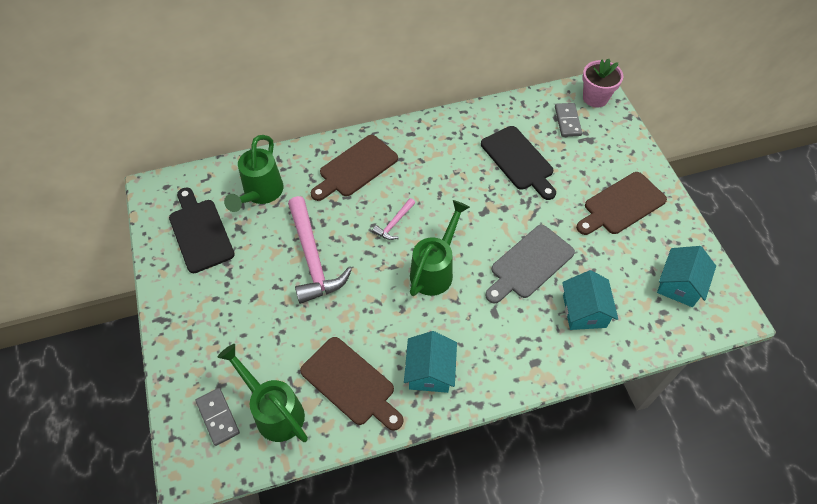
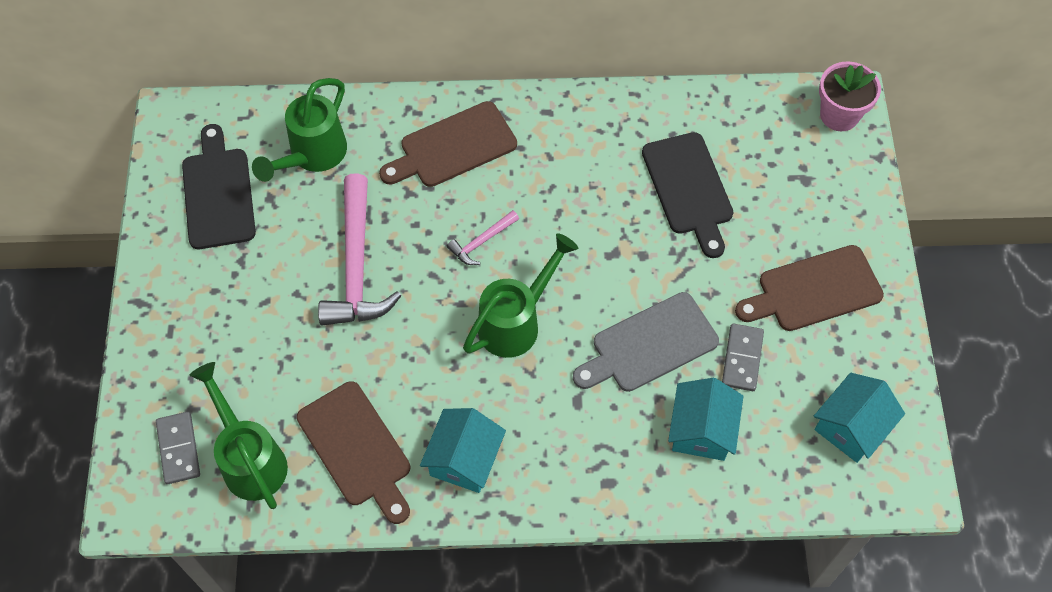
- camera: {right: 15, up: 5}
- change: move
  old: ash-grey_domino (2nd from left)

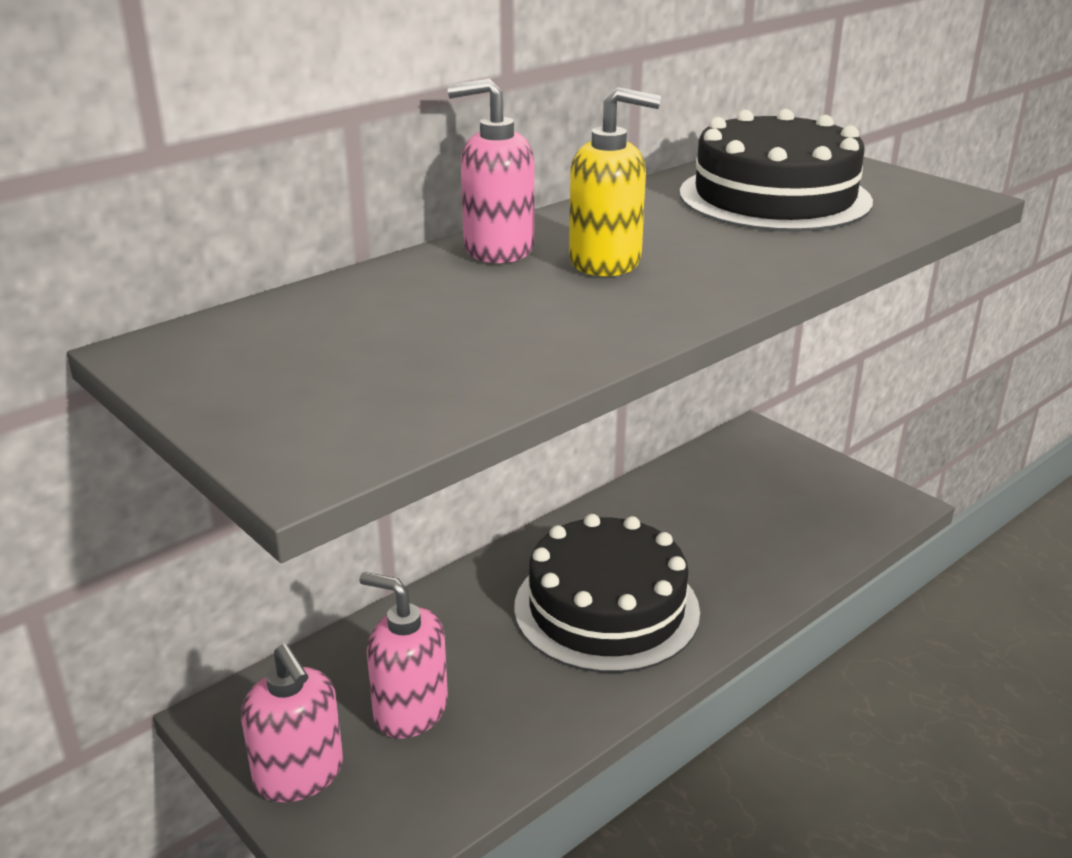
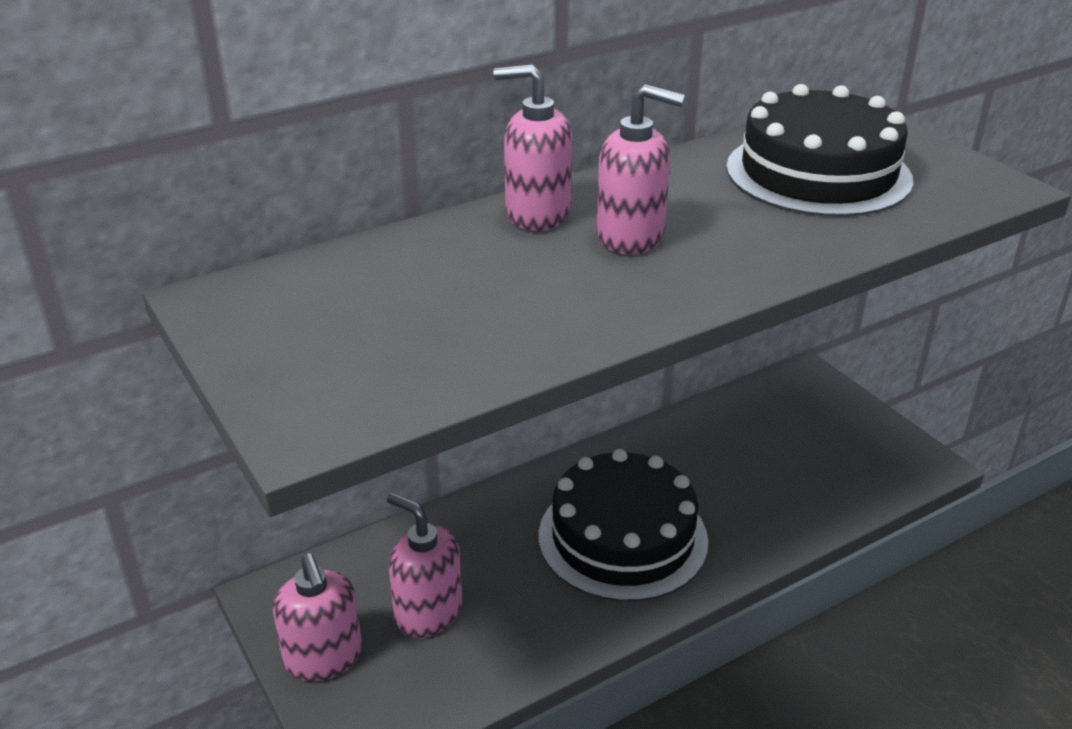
- camera: {right: 10, up: 5}
- change: recolor
  old: bright_yellow_pump_bottle
  new: rose-pink_pump_bottle (4th from left)

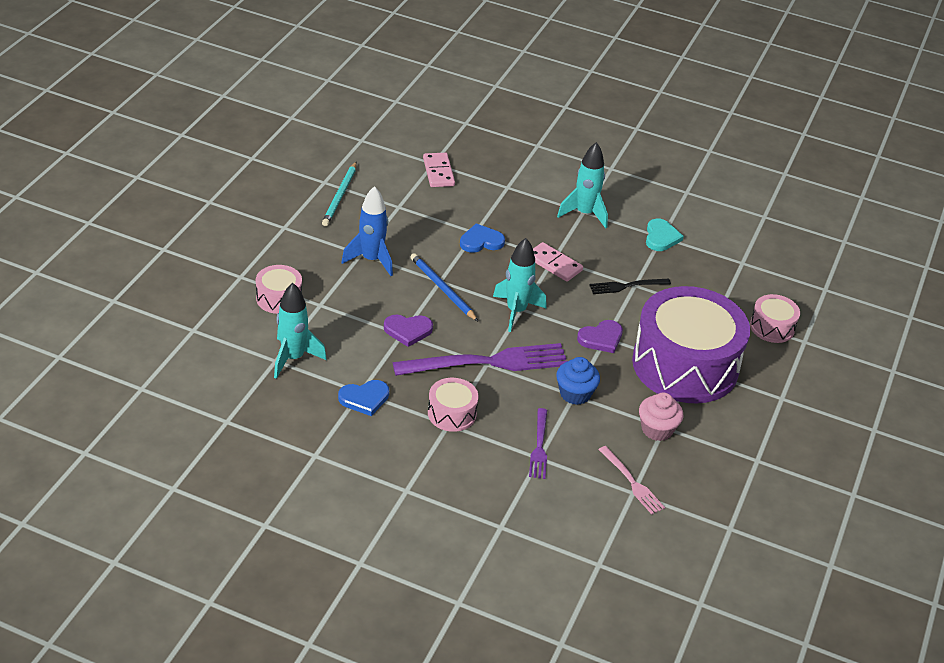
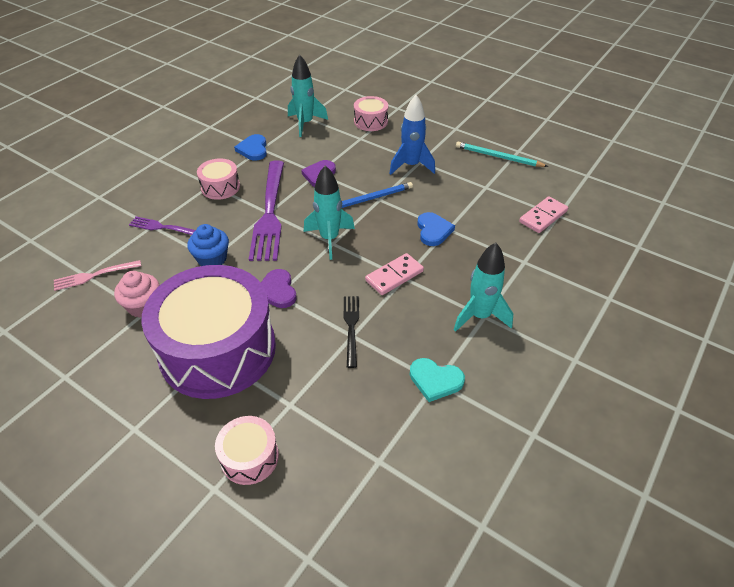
- camera: {right: 105, up: 5}
- change: rotate
  old: rose-pink_domino (1st from left in the first image)
  degrees: -45

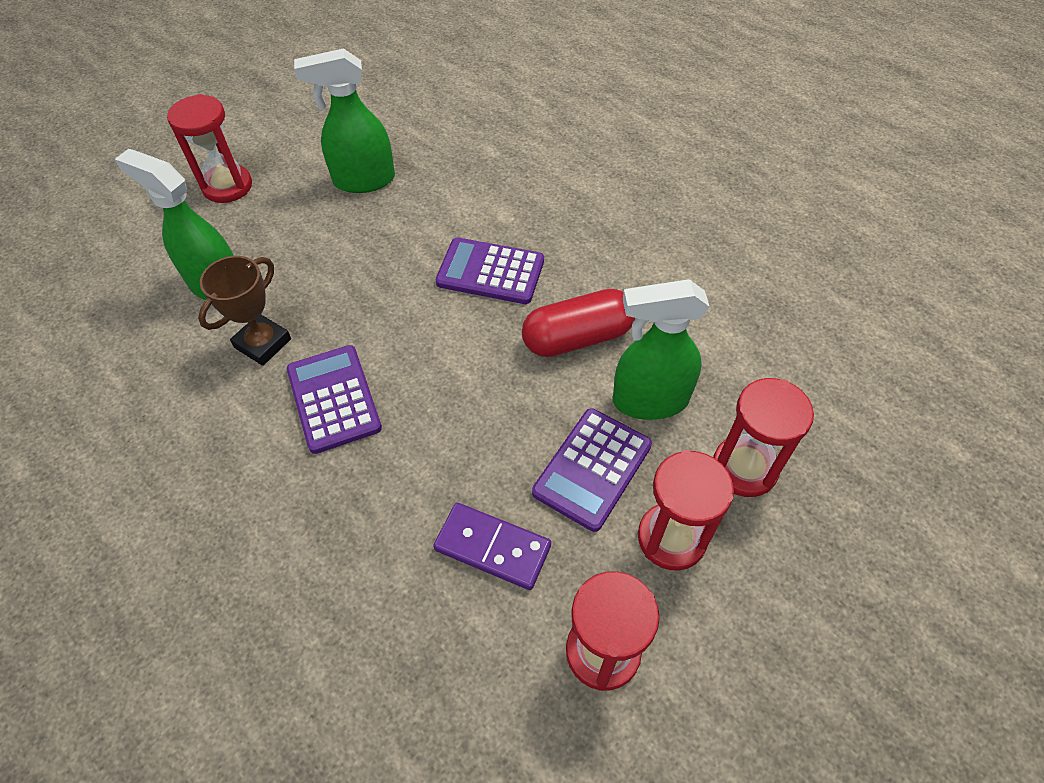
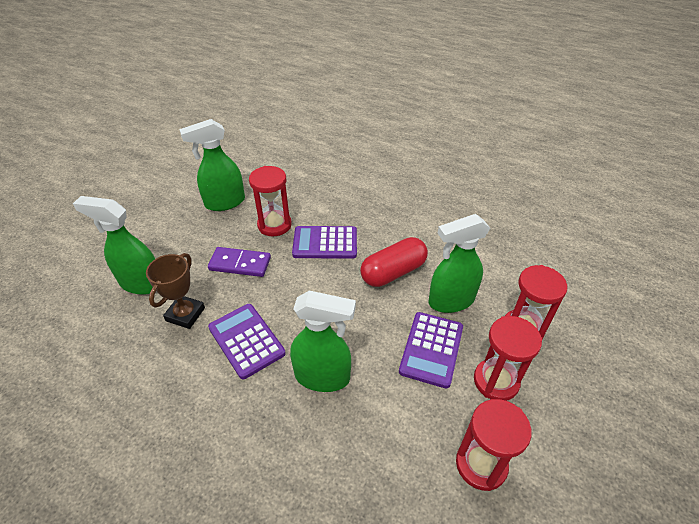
- camera: {right: -15, up: -10}
- change: move
  old: purple_domino
- change: move
  old: scarlet_hourglass (1st from left)
- change: insert
  new: green_sprayer (3rd from left)

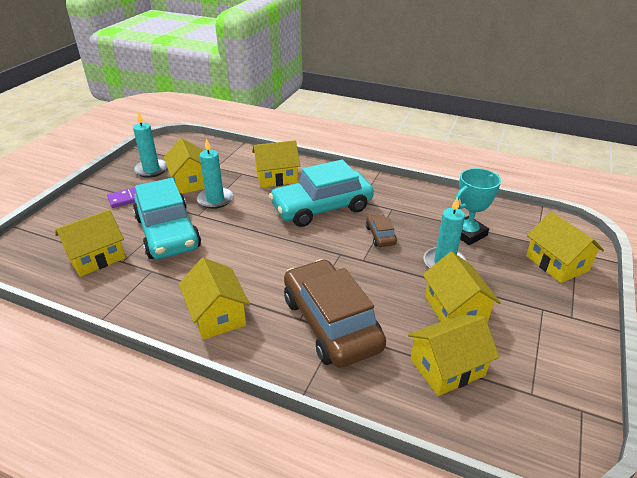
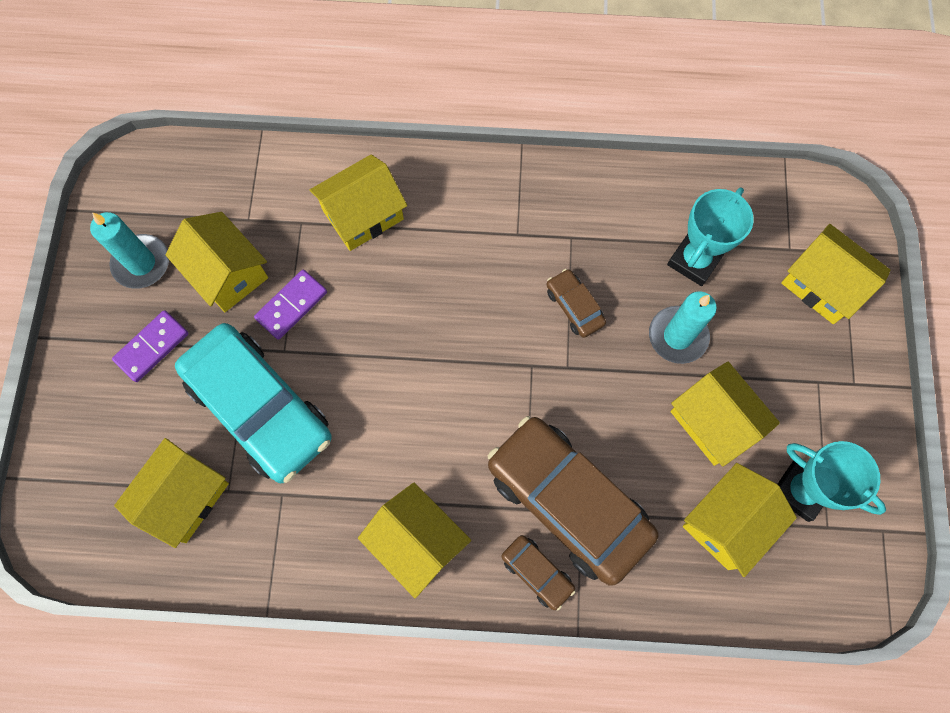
- camera: {right: -20, up: 35}
- change: replace
  old: turquoise_pillar_candle (2nd from left)
  new: purple_domino (2nd from left)
- change: insert
  new: dark_brown_toy_car (1st from left)
- change: insert
  new: turquoise_prize_cup (2nd from left)
- change: delete
  old: turquoise_toy_car (2nd from left)

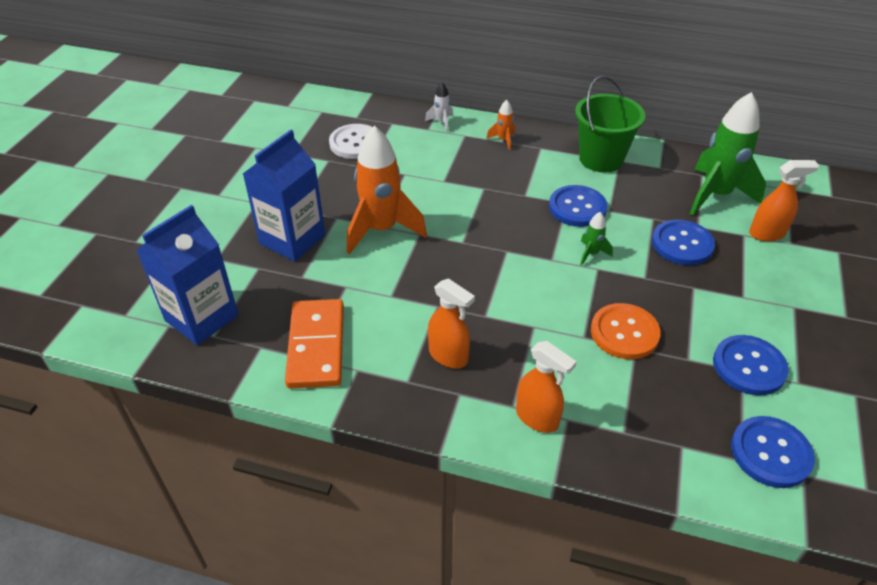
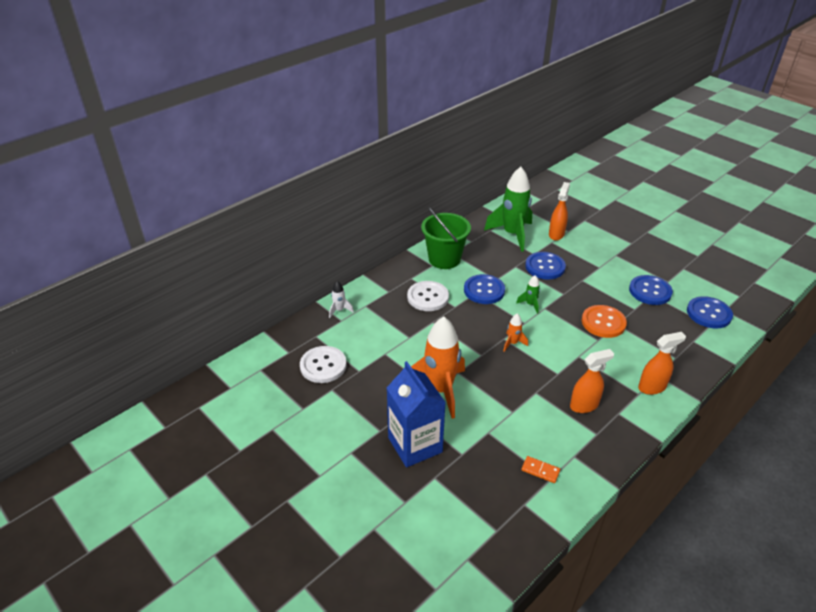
- camera: {right: -60, up: -5}
- change: insert
  new: pure_white_sewing_button (2nd from left)
- change: move
  old: orange-coloured_toy_rocket (2nd from left)
- change: resize
  old: orange-coloured_domino
  factor: 0.43
- change: delete
  old: cobalt_milk_carton (1st from left)

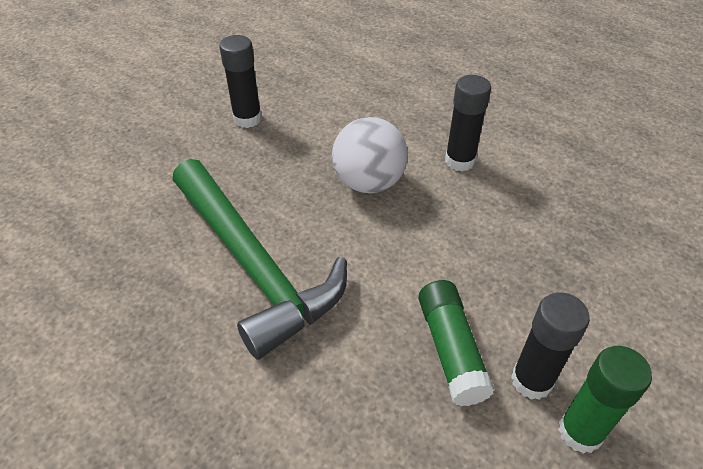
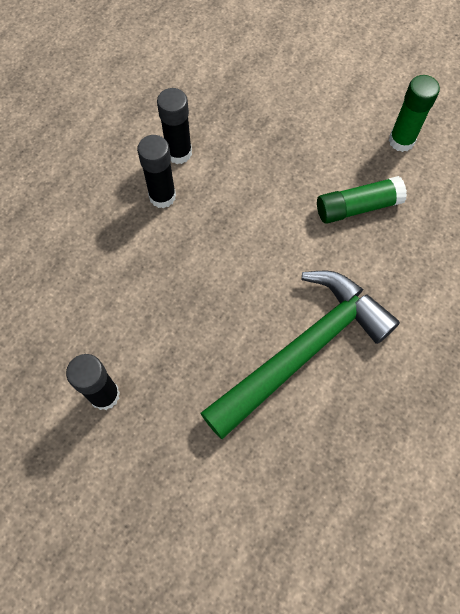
- camera: {right: -95, up: 20}
- change: move
  old: black_glue_stick (3rd from left)
- change: delete
  old: pure_white_ball

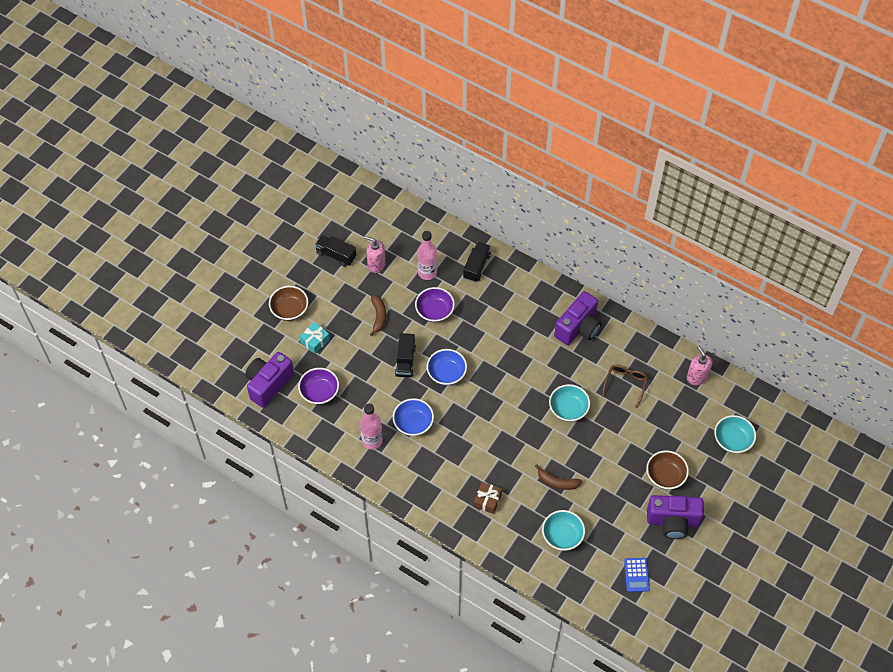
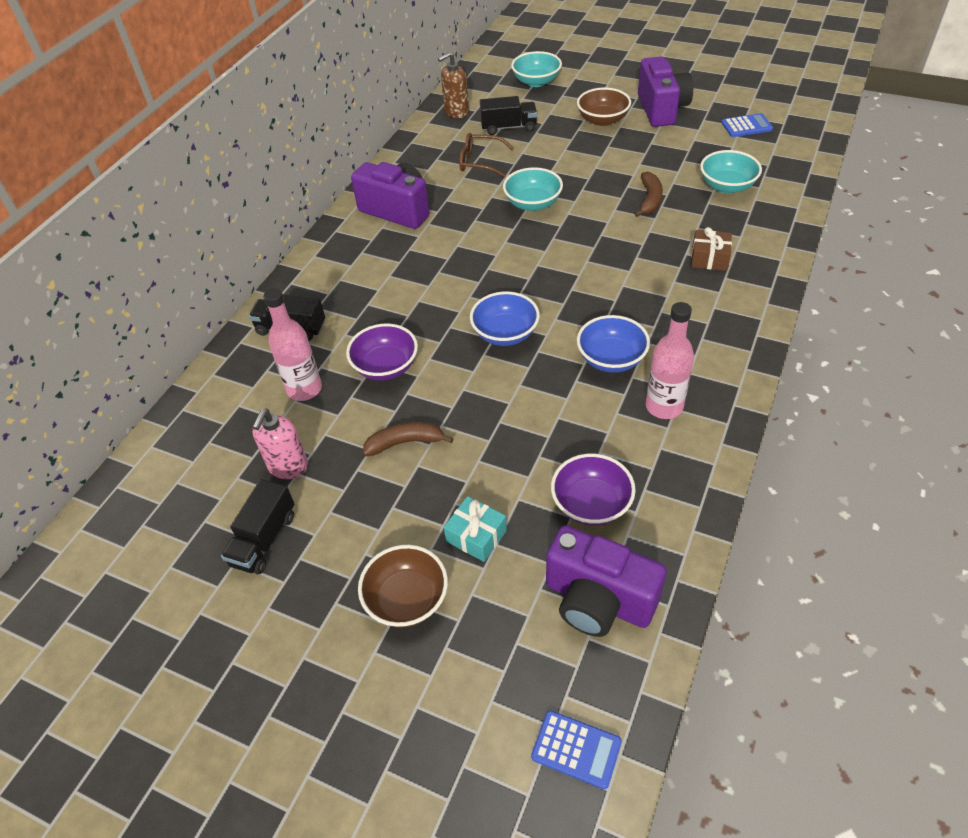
- camera: {right: -95, up: -10}
- change: recolor
  old: rose-pink_pump_bottle (2nd from left)
  new: dark_brown_pump_bottle
- change: move
  old: black_toy_truck (2nd from left in the first image)
  new: black_toy_truck (3rd from left)
- change: insert
  new: cobalt_adding_machine (1st from left)

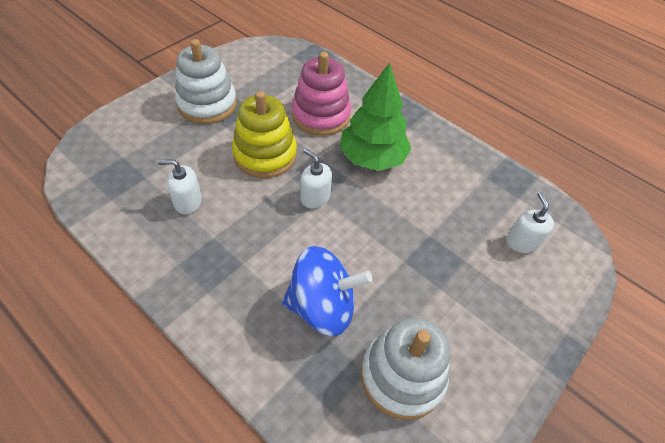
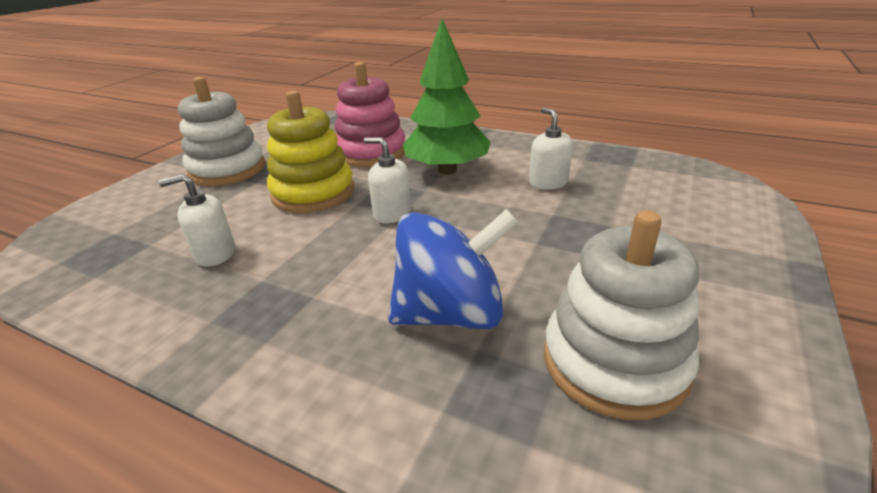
- camera: {right: -10, up: -20}
- change: move
  old: pure_white_pump_bottle (3rd from left)

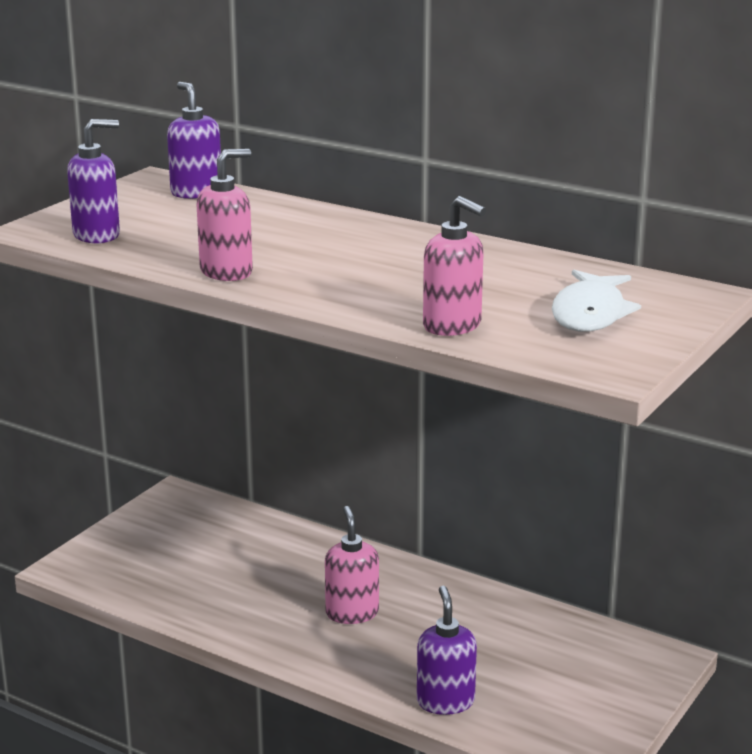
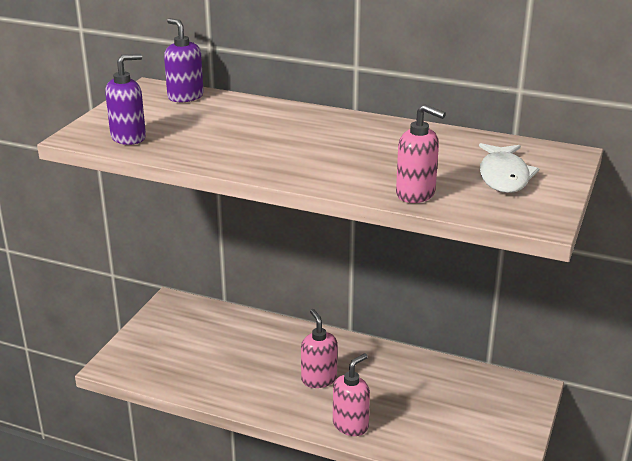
- camera: {right: -10, up: 5}
- change: move
  old: rose-pink_pump_bottle (1st from left in the first image)
  new: rose-pink_pump_bottle (2nd from left)
- change: delete
  old: purple_pump_bottle (3rd from left)

